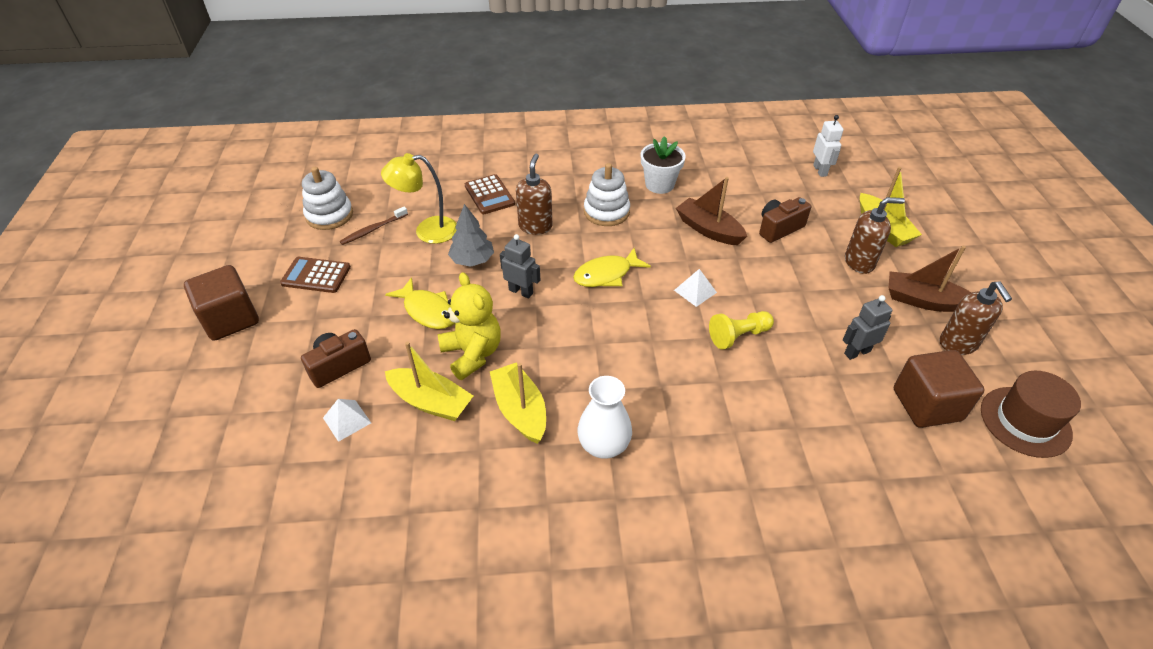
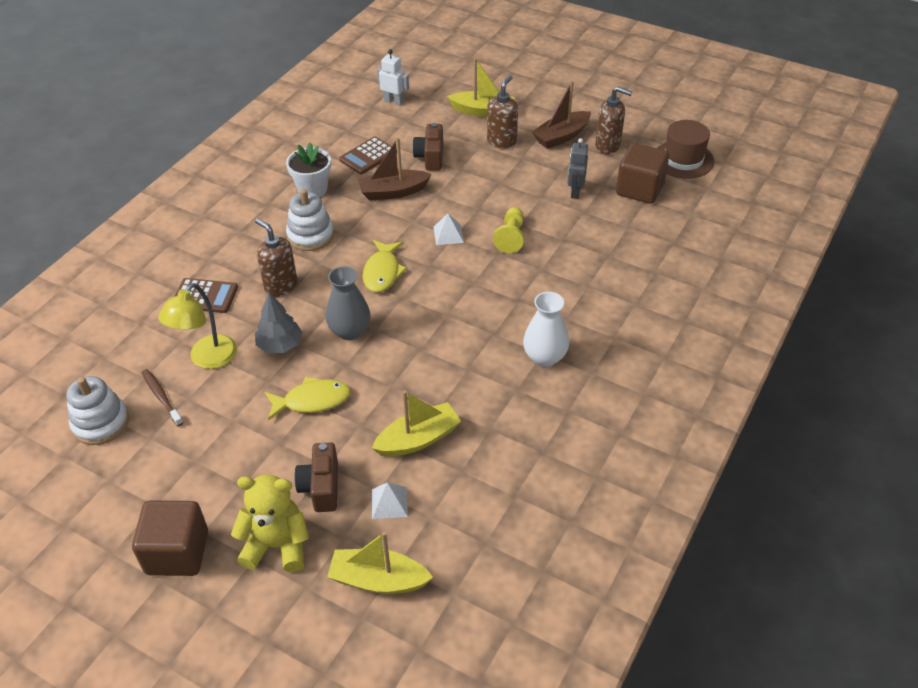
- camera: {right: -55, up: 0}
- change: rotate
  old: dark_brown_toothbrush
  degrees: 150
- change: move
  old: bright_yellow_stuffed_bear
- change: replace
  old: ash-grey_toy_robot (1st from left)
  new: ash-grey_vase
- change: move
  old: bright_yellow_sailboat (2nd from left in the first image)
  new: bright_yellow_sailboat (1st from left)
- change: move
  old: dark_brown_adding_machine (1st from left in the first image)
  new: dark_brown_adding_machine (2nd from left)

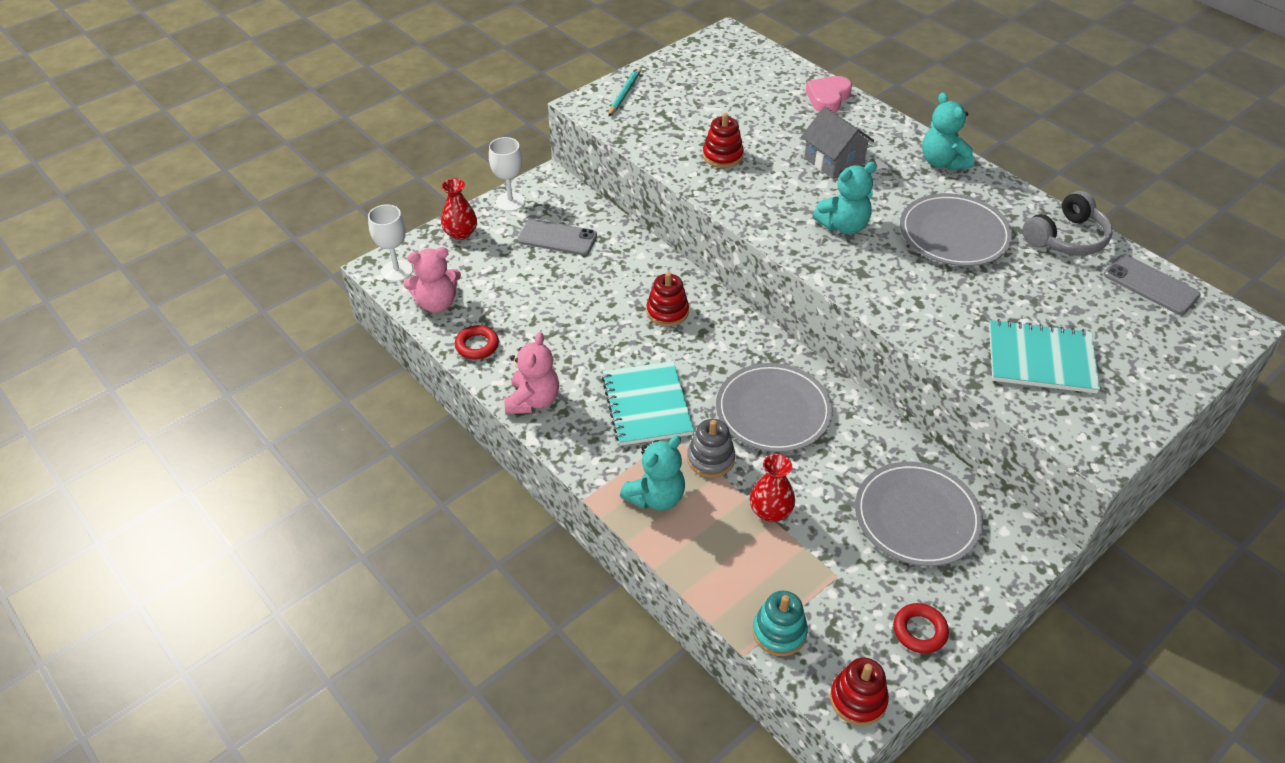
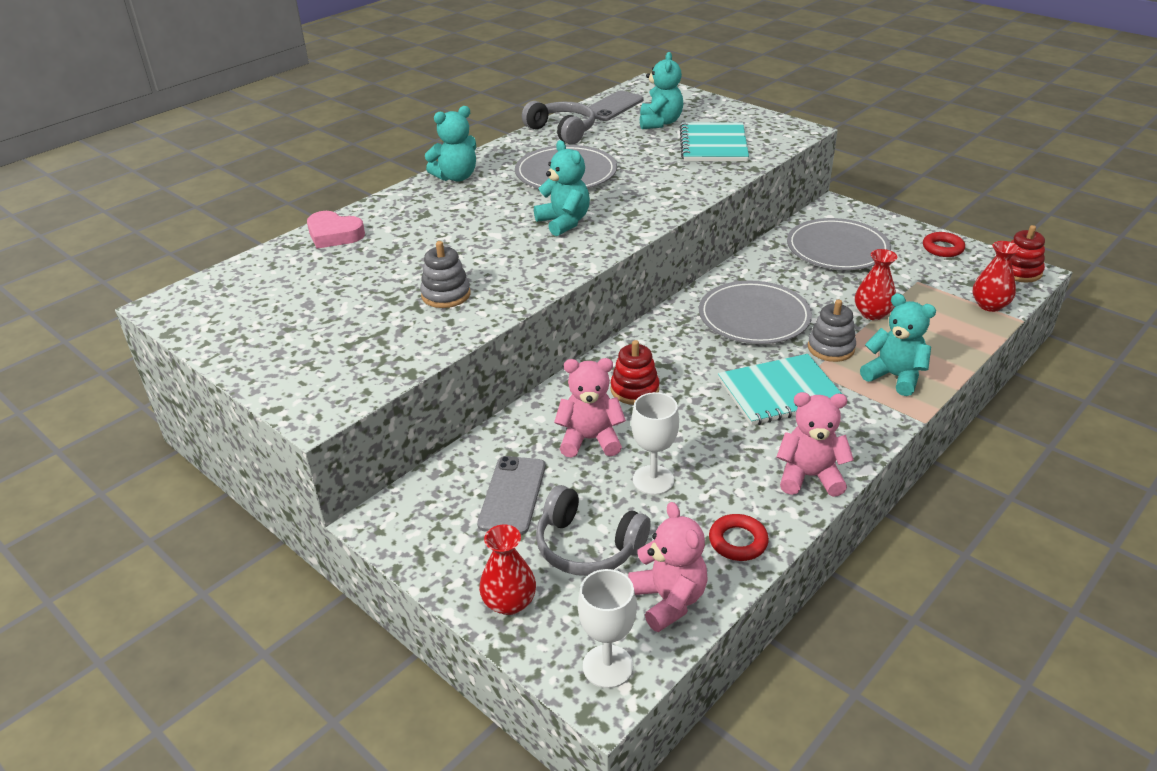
- camera: {right: -95, up: -10}
- change: recolor
  old: scarlet_ring_stacker (2nd from left)
  new: ash-grey_ring_stacker (1st from left)
- change: insert
  new: ash-grey_headset (2nd from left)
- change: insert
  new: rose-pink_stuffed_bear (1st from left)
- change: move
  old: pure_white_wine_glass (2nd from left)
- change: insert
  new: turquoise_stuffed_bear (3rd from left)
- change: replace
  old: turquoise_ring_stacker
  new: scarlet_vase (3rd from left)
- change: delete
  old: turquoise_lead_pencil
- change: delete
  old: ash-grey_cottage

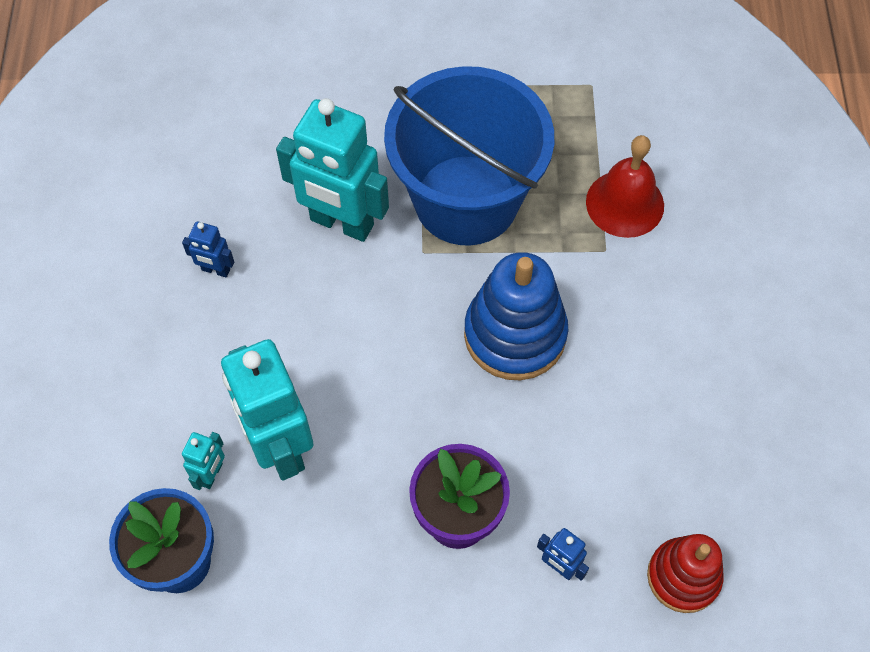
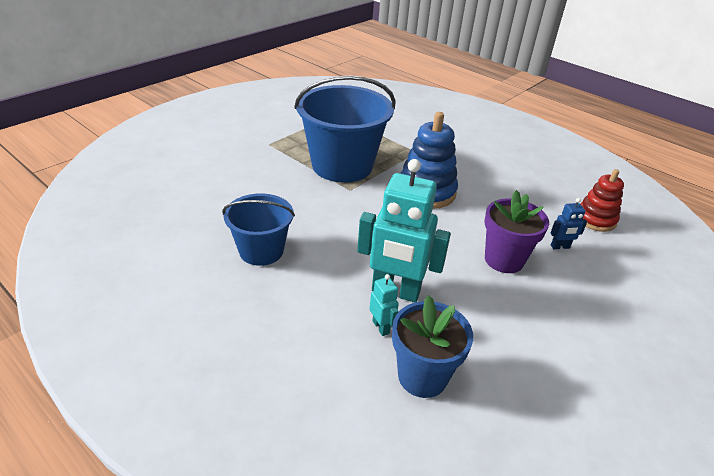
- camera: {right: -50, up: -25}
- change: replace
  old: cobalt_toy_robot (1st from left)
  new: cobalt_pail (1st from left)
- change: delete
  old: turquoise_toy_robot (3rd from left)
- change: delete
  old: scarlet_bell

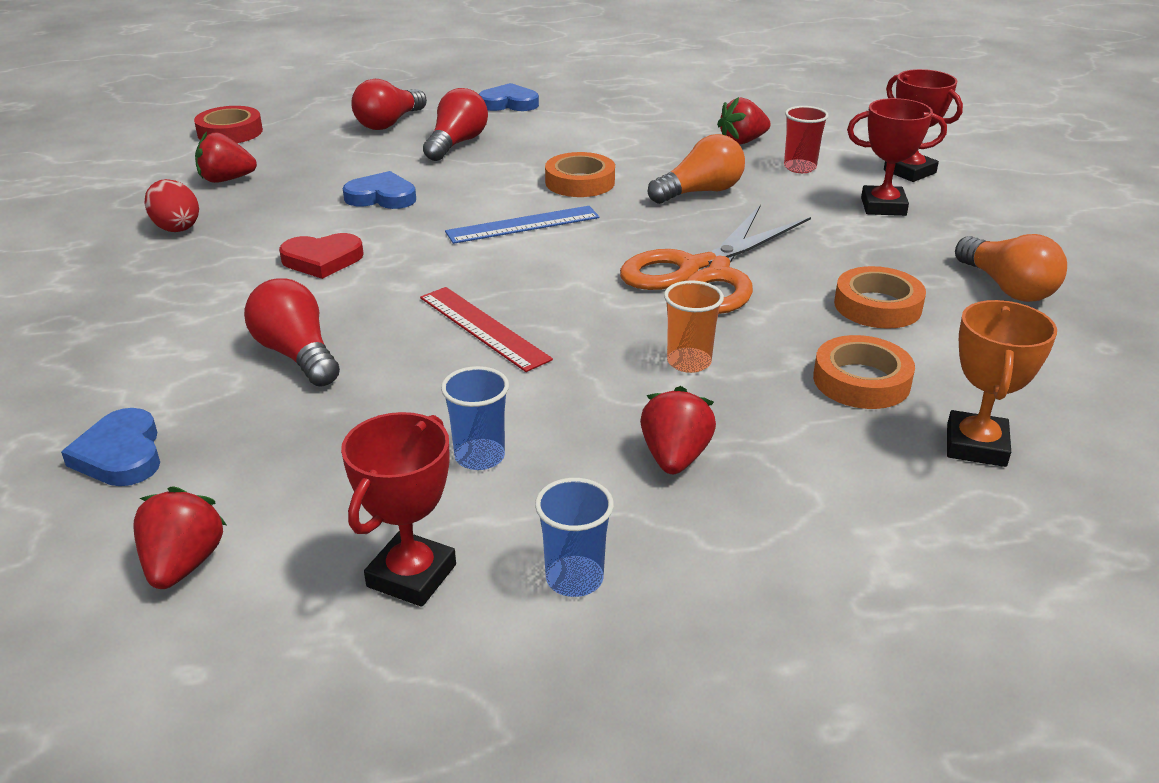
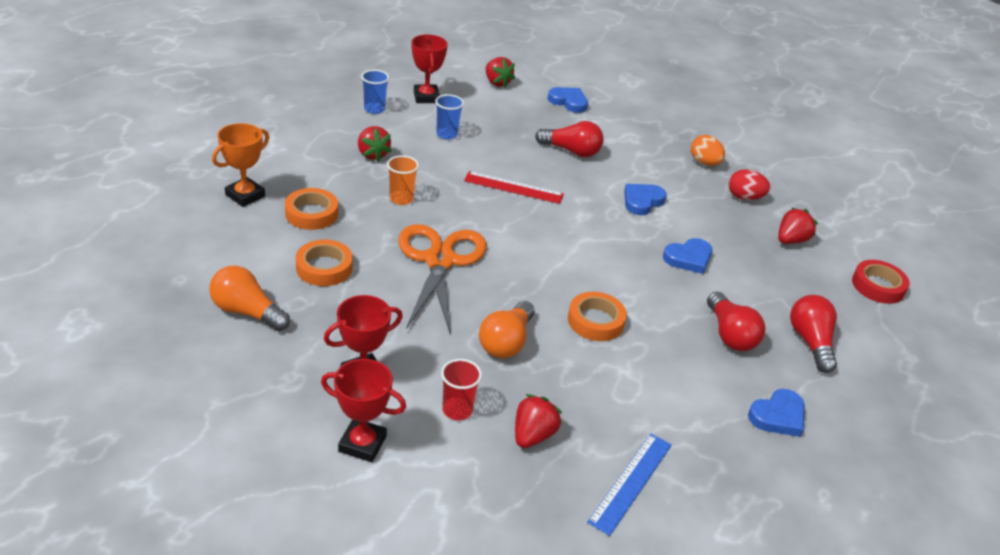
- camera: {right: 140, up: 5}
- change: rotate
  old: orange-coloured_prize_cup
  degrees: 60
- change: move
  old: cobalt_straightedge
- change: recolor
  old: scarlet_love_heart
  new: cobalt_love_heart (2nd from left)
- change: insert
  new: orange-coloured_egg

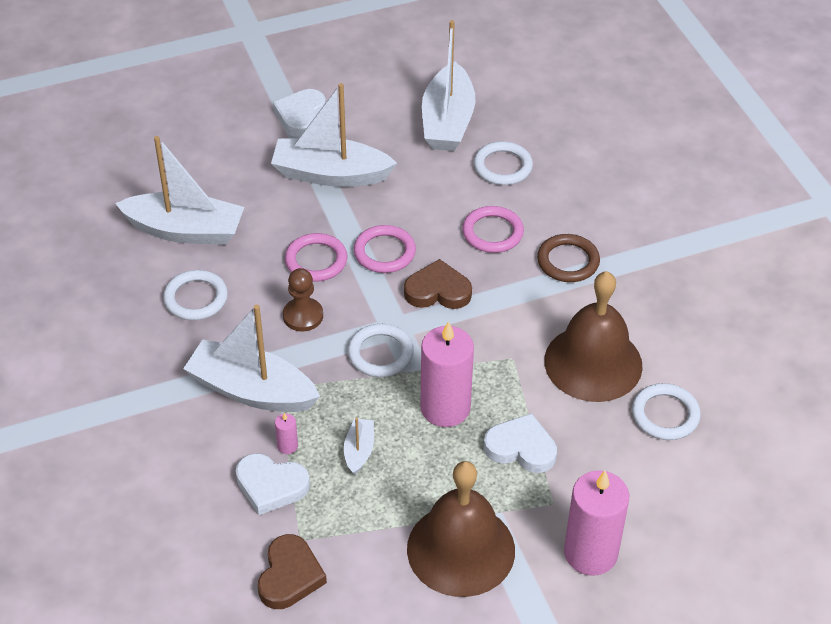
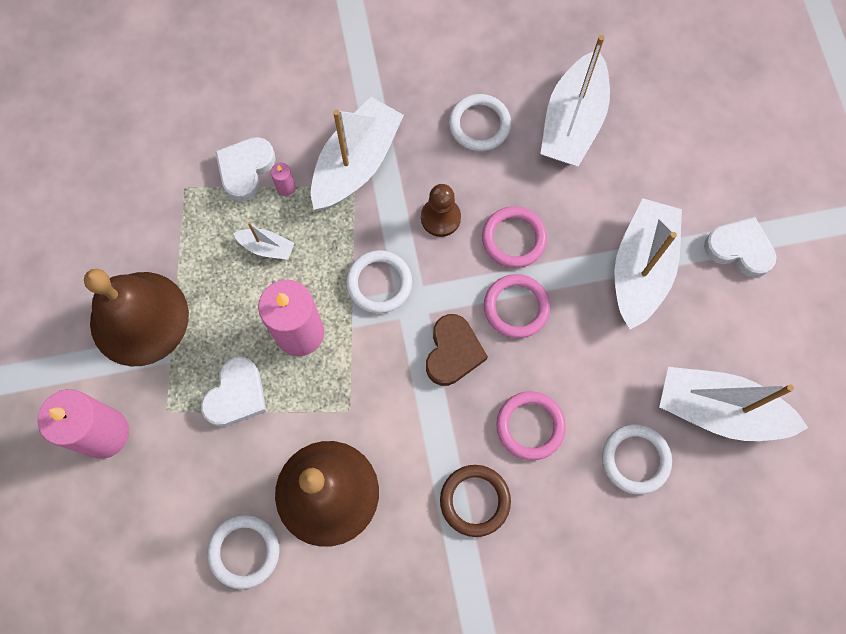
- camera: {right: 100, up: 25}
- change: delete
  old: dark_brown_love_heart (1st from left)

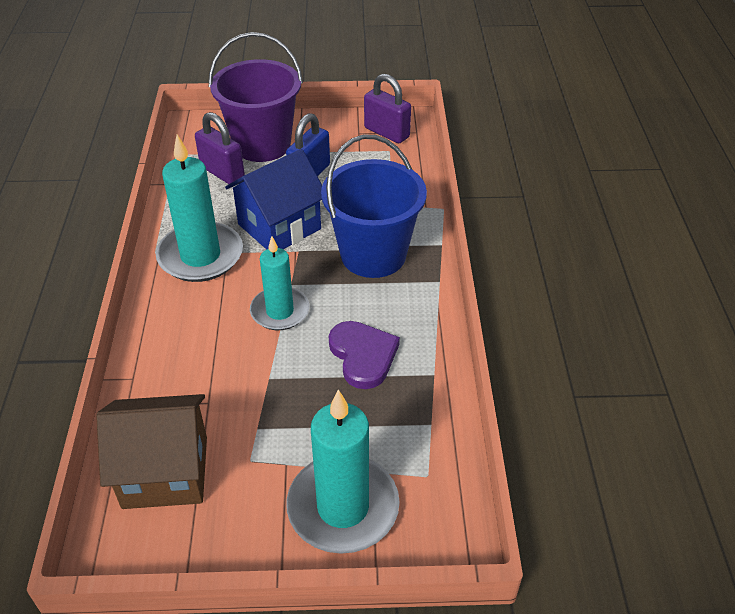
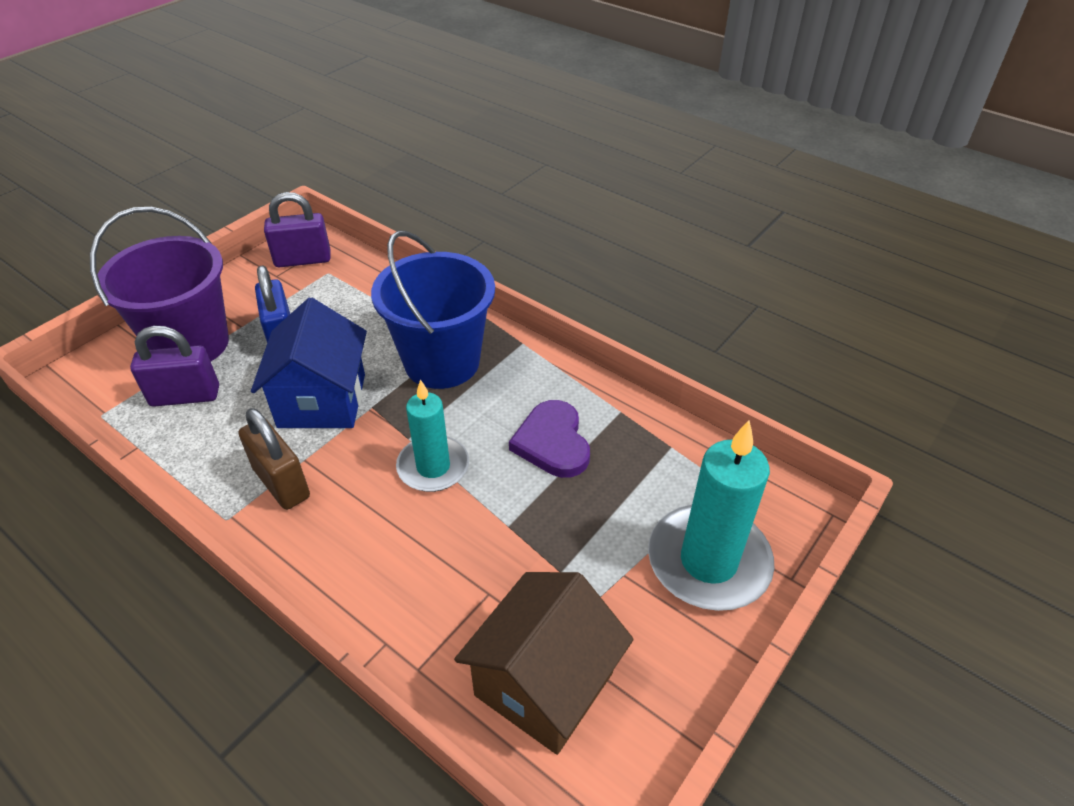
- camera: {right: -50, up: 0}
- change: replace
  old: turquoise_pillar_candle (1st from left)
  new: dark_brown_lock
- change: rotate
  old: purple_love_heart
  degrees: -120

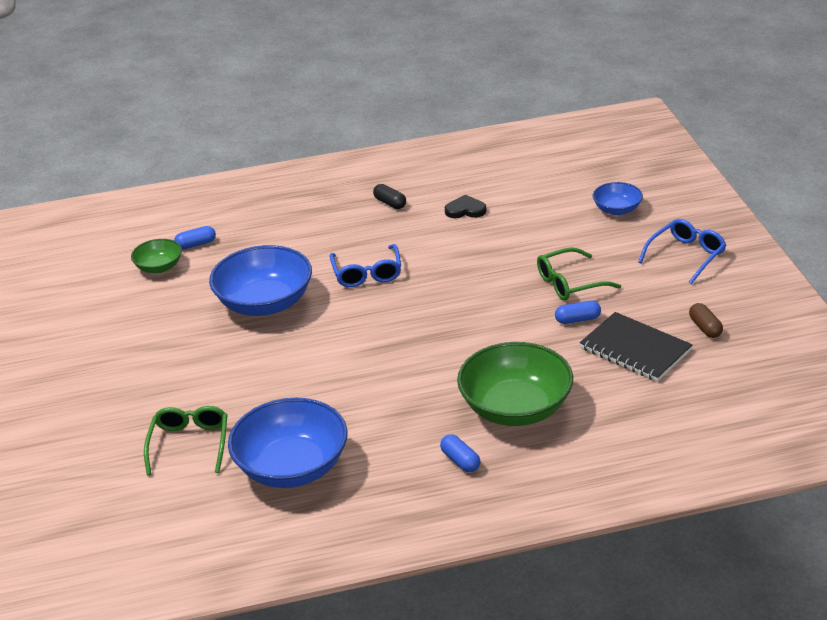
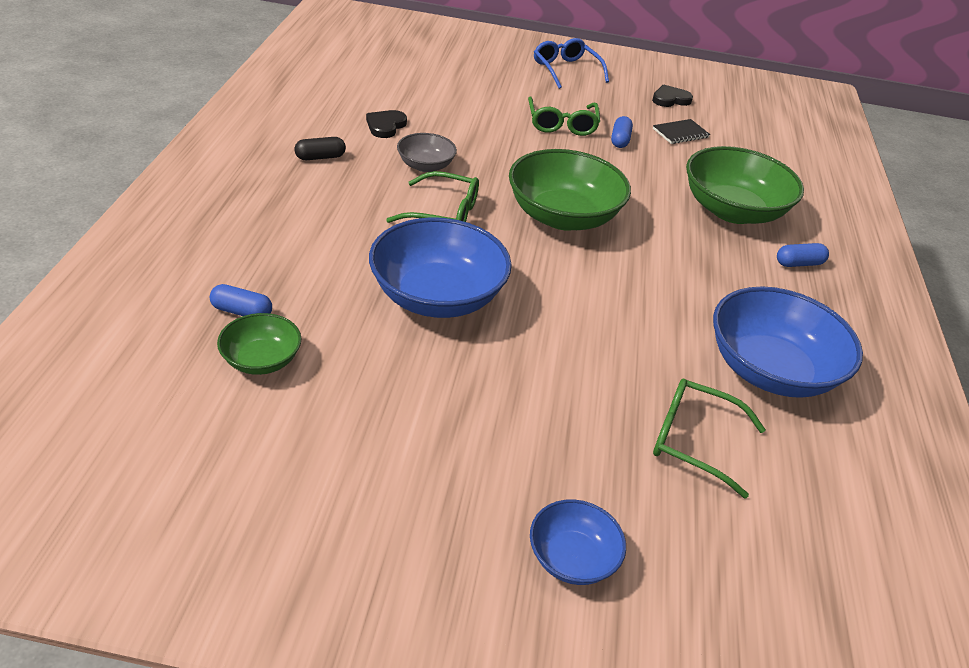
- camera: {right: -75, up: 5}
- change: rotate
  old: cobalt_pill_shape (1st from left)
  degrees: -75
- change: recolor
  old: cobalt_eyeglasses (1st from left)
  new: green_eyeglasses (1st from left)
- change: insert
  new: ash-grey_bowl
- change: insert
  new: green_bowl (2nd from left)
- change: move
  old: cobalt_bowl (3rd from left in the first image)
  new: cobalt_bowl (2nd from left)
- change: replace
  old: dark_brown_pill_shape
  new: black_love_heart (2nd from left)
- change: resize
  old: black_notebook
  factor: 0.56

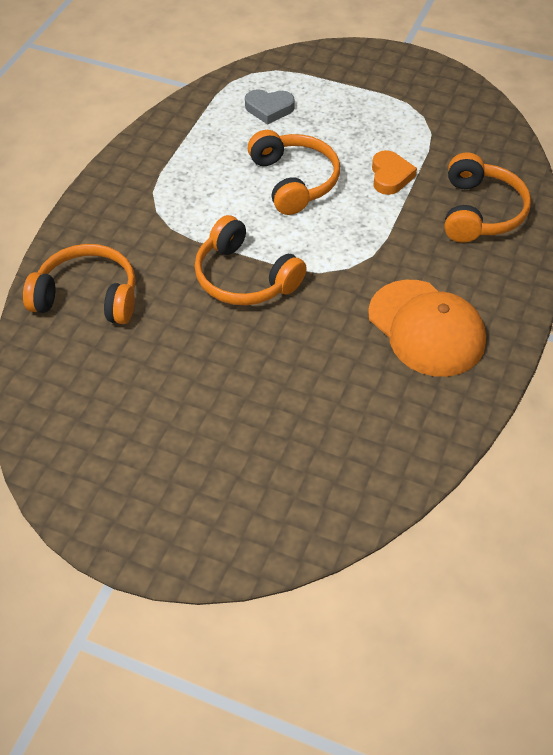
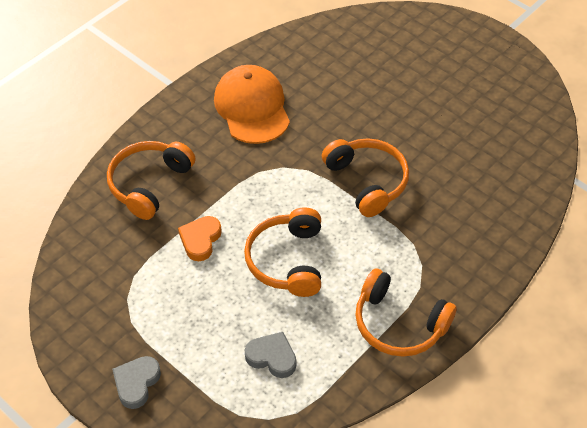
- camera: {right: -160, up: 0}
- change: insert
  new: ash-grey_love_heart (1st from left)
- change: move
  old: orange-coloured_headset (1st from left in the first image)
  new: orange-coloured_headset (4th from left)

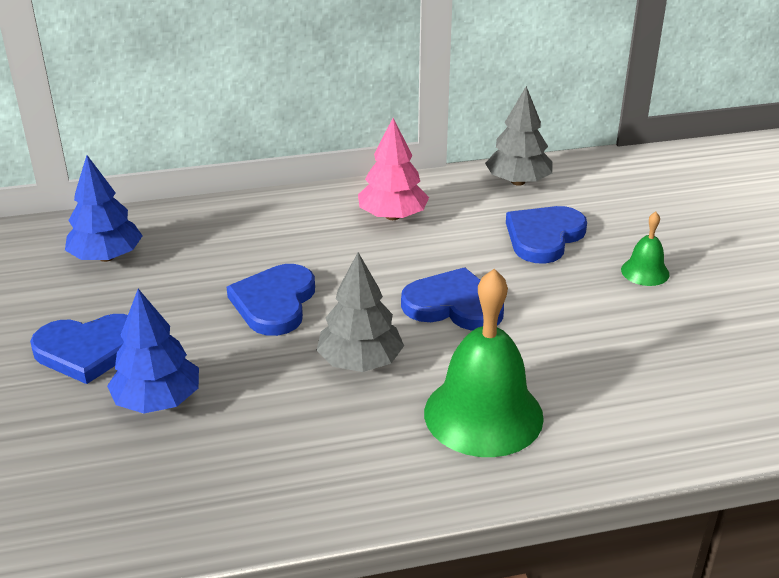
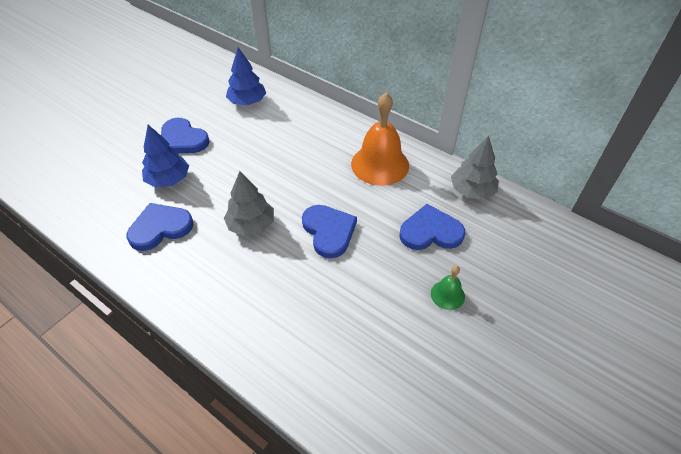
- camera: {right: 50, up: 15}
- change: move
  old: cobalt_love_heart (2nd from left in the first image)
  new: cobalt_love_heart (1st from left)
- change: replace
  old: rose-pink_toy_tree
  new: orange-coloured_bell
- change: delete
  old: green_bell (1st from left)

